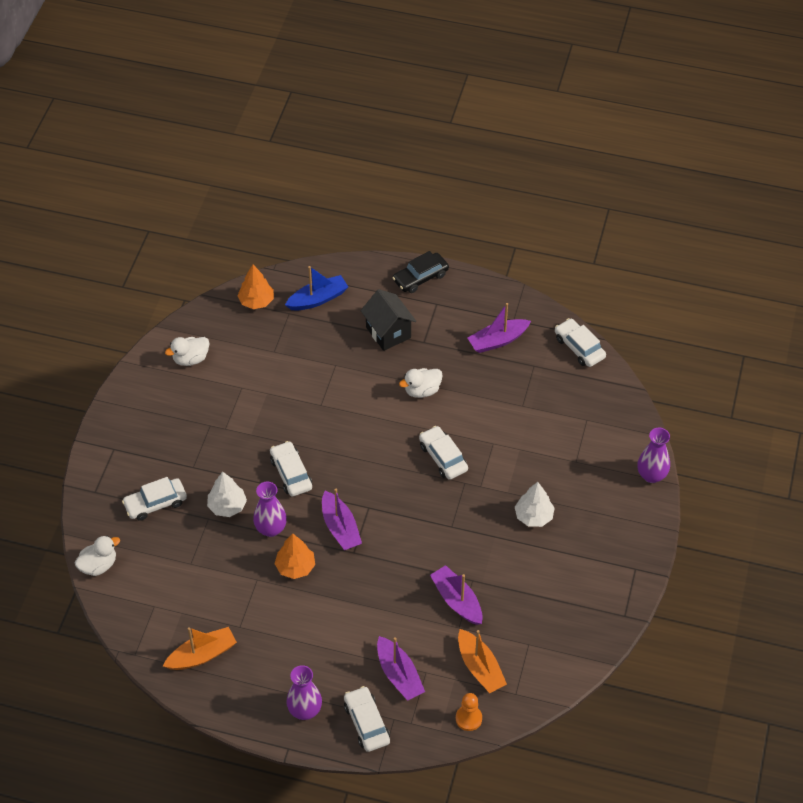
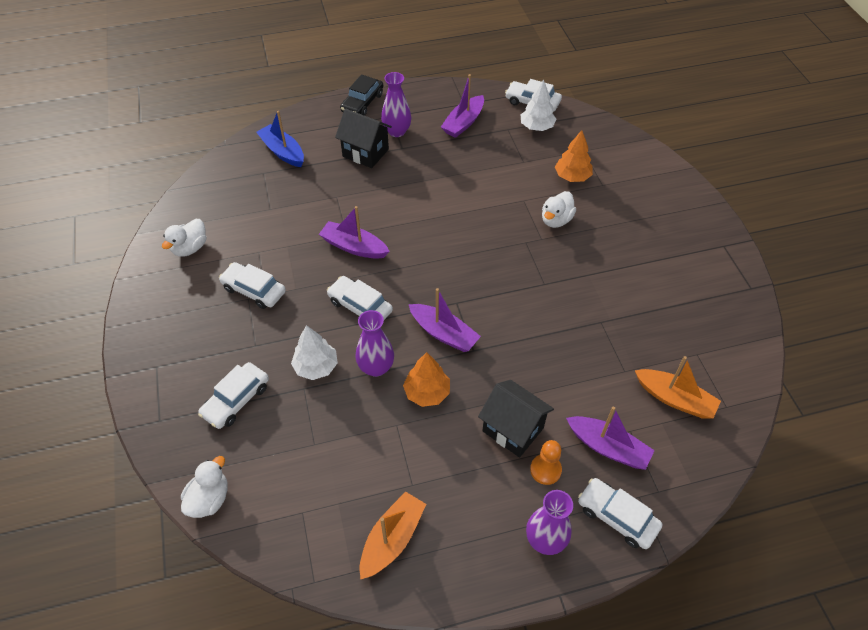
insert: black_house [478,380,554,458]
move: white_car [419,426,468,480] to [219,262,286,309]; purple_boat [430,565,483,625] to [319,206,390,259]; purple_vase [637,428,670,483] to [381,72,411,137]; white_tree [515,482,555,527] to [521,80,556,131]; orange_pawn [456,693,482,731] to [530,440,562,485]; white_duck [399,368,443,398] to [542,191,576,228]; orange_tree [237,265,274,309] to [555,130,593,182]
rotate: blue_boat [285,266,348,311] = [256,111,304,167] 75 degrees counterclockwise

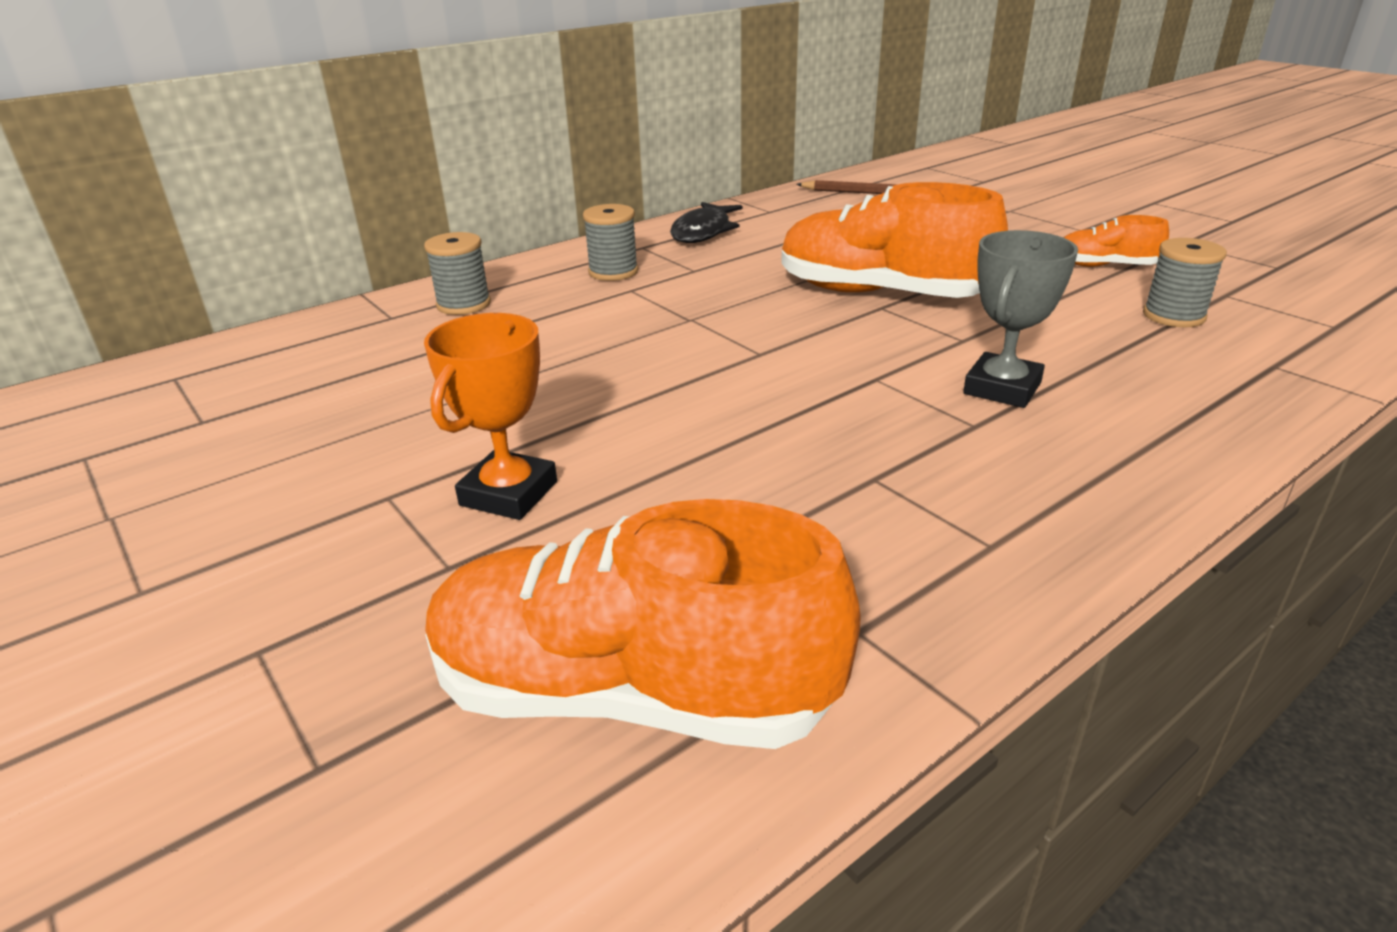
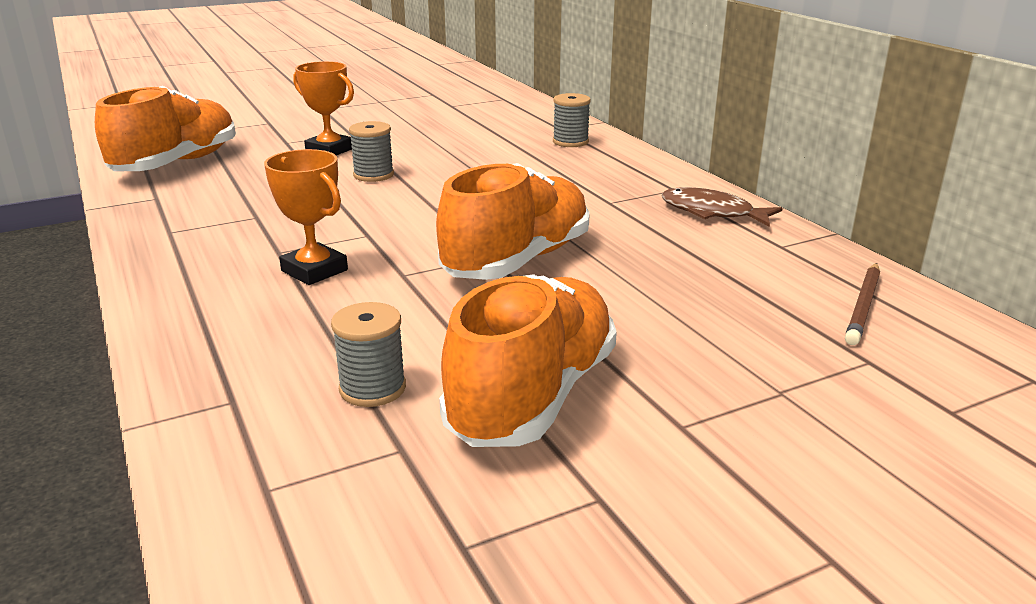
move: grey_spool [583,204,638,281] to [349,121,394,182]
recolor: grey_trophy [963,230,1078,408] to orange_trophy [264,149,348,285]; black_fish [670,202,743,243] to brown_fish [662,187,783,227]
resize: orange_shoe [1064,215,1169,267] = [439,274,617,447] x2.08

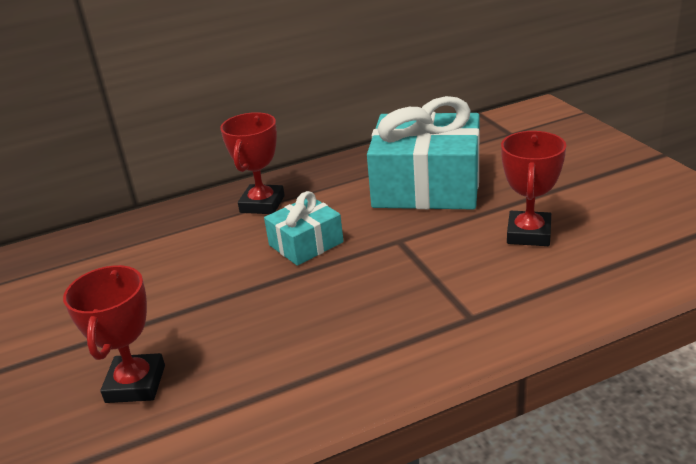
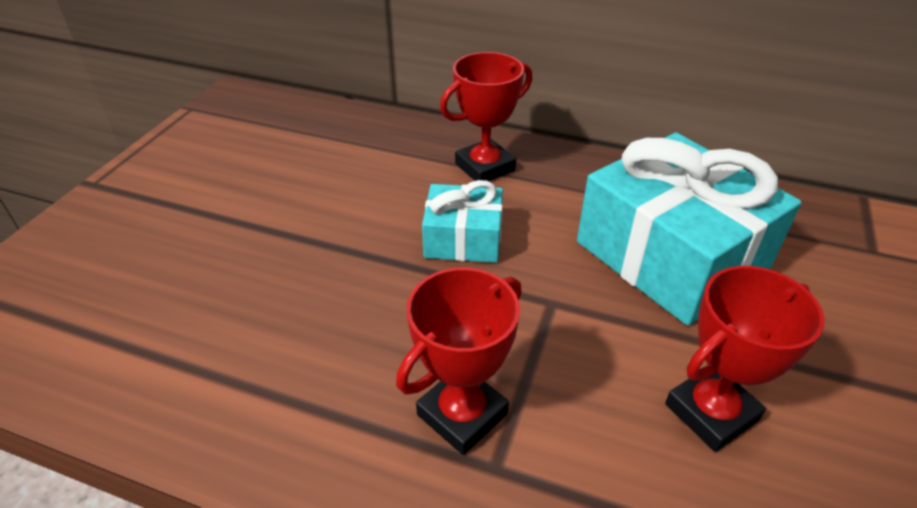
move: red_trophy [63,265,165,403] to [396,267,522,455]

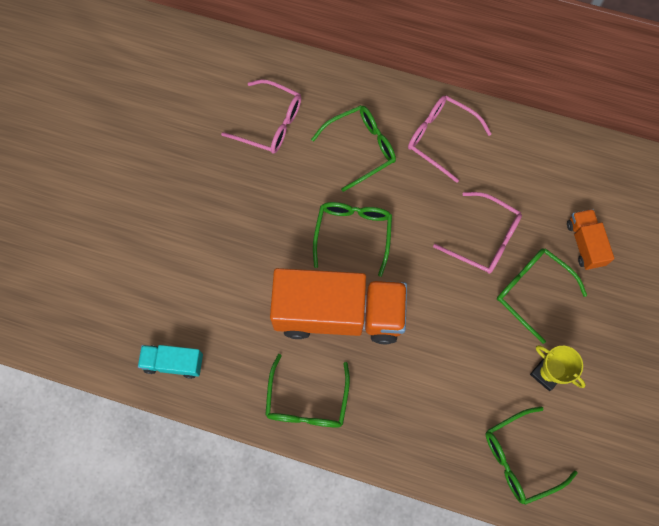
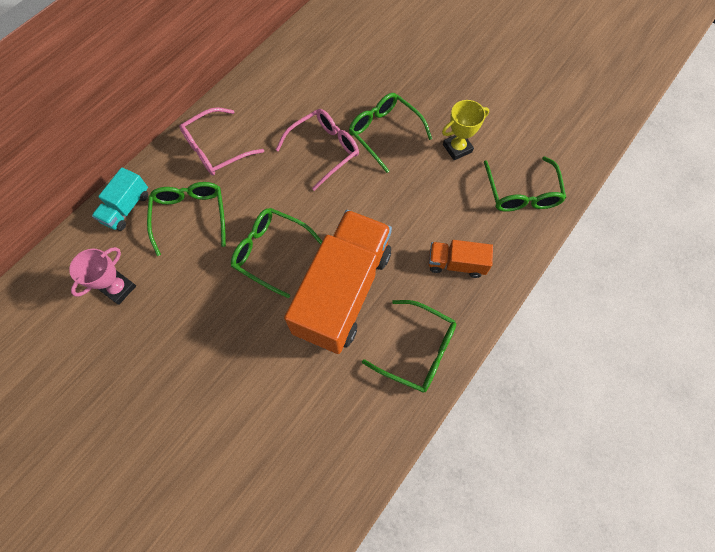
move: turquoise_truck [138,345,203,379] to [92,167,148,231]; orange_truck [567,209,614,270] to [429,240,493,278]
replace: pink_glasses [221,79,301,154] to pink_trophy [69,247,136,305]
rotate: green_glasses [497,248,587,344] = [349,93,432,173] 75 degrees clockwise

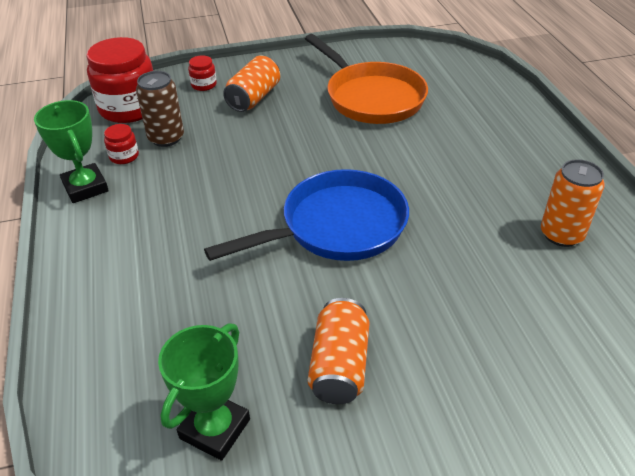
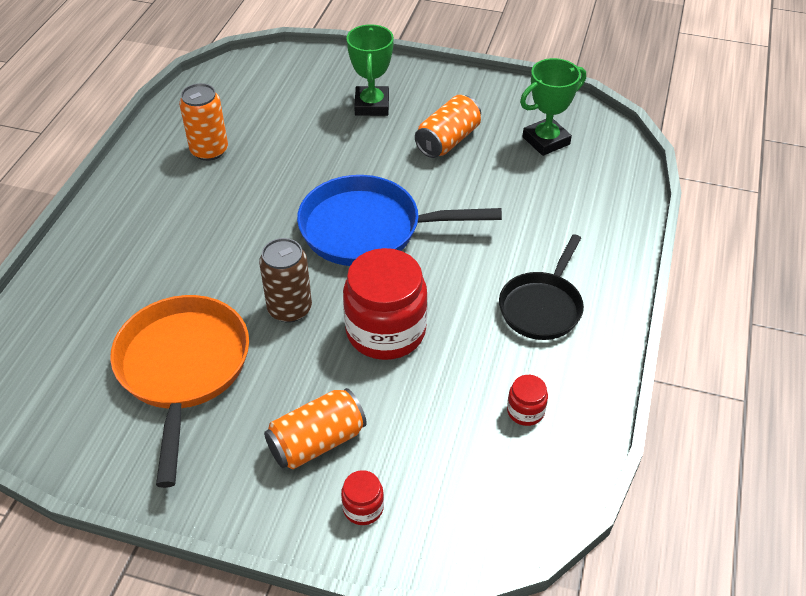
insert: black_pan [499,234,584,340]
move: brown_can [136,71,184,147] to [259,238,312,322]; red_jar [86,37,153,123] to [343,248,428,360]; green_trophy [34,100,109,203] to [346,24,394,116]

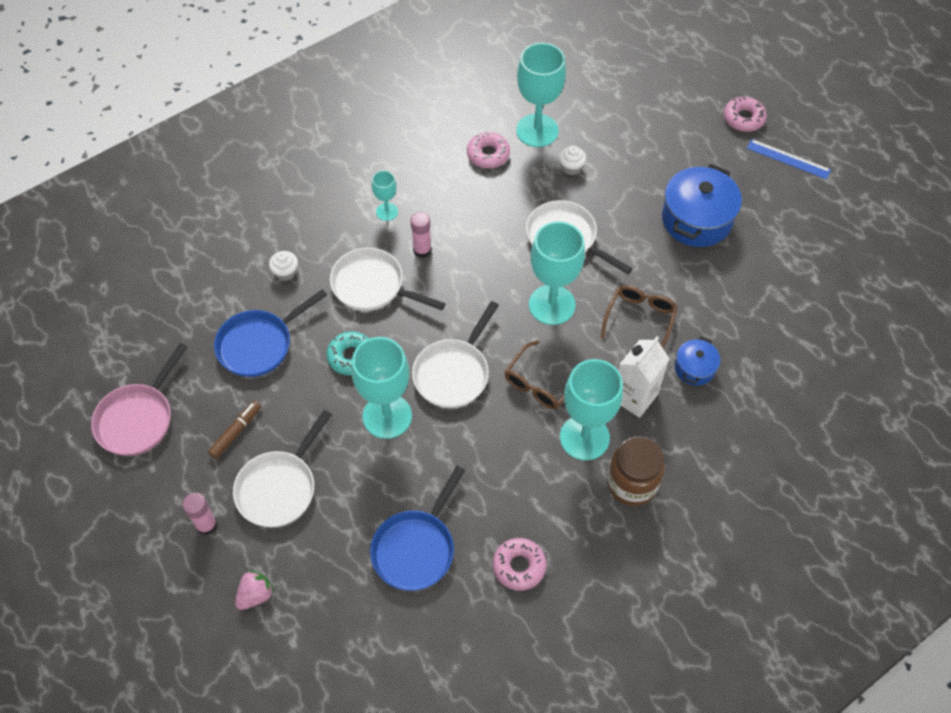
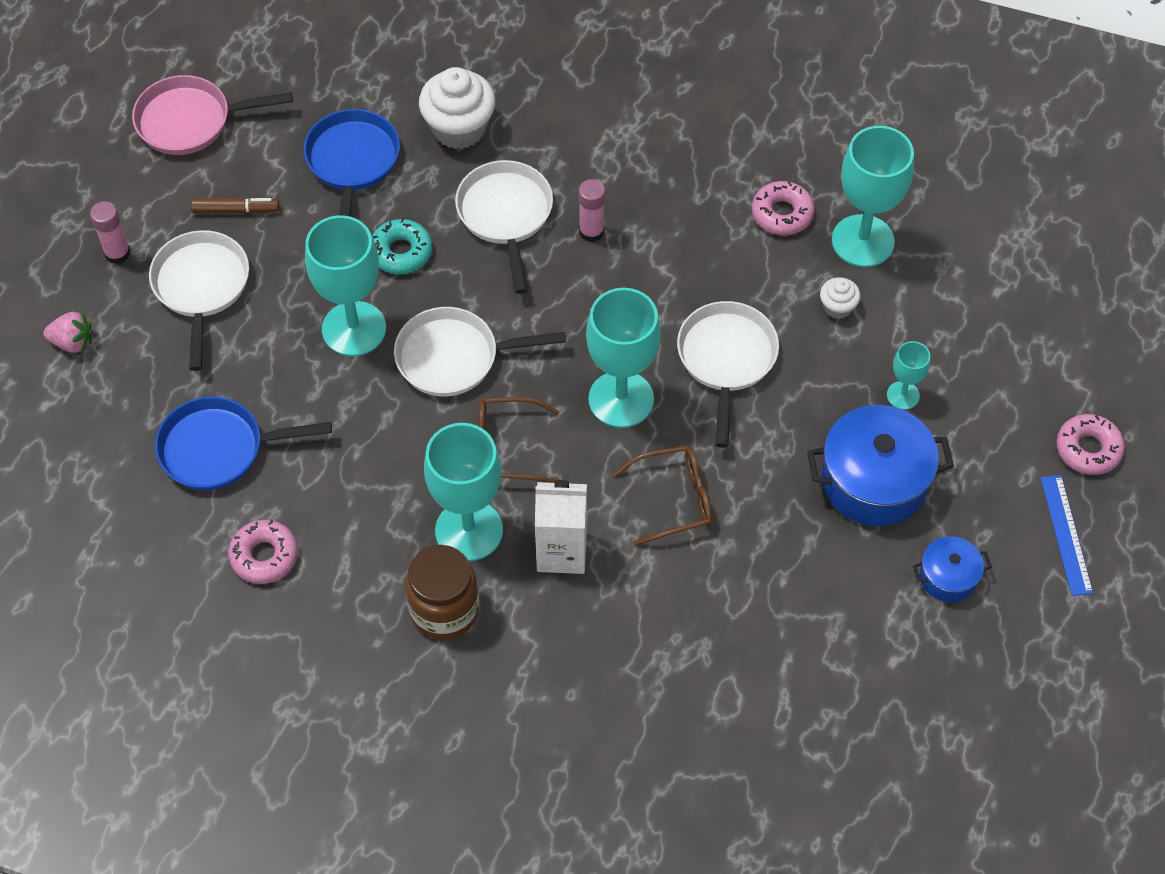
move: turquoise_goblet [372,170,398,221] to [887,341,930,410]; blue_pot [675,336,720,386] to [913,536,992,602]
rotate: white_pan [233,410,332,527] = [149,230,249,371] 90 degrees clockwise; blue_pan [214,289,327,377] = [304,109,400,217] 75 degrees clockwise
resize: white_cupcake [269,251,298,281] = [419,67,495,149] x1.99

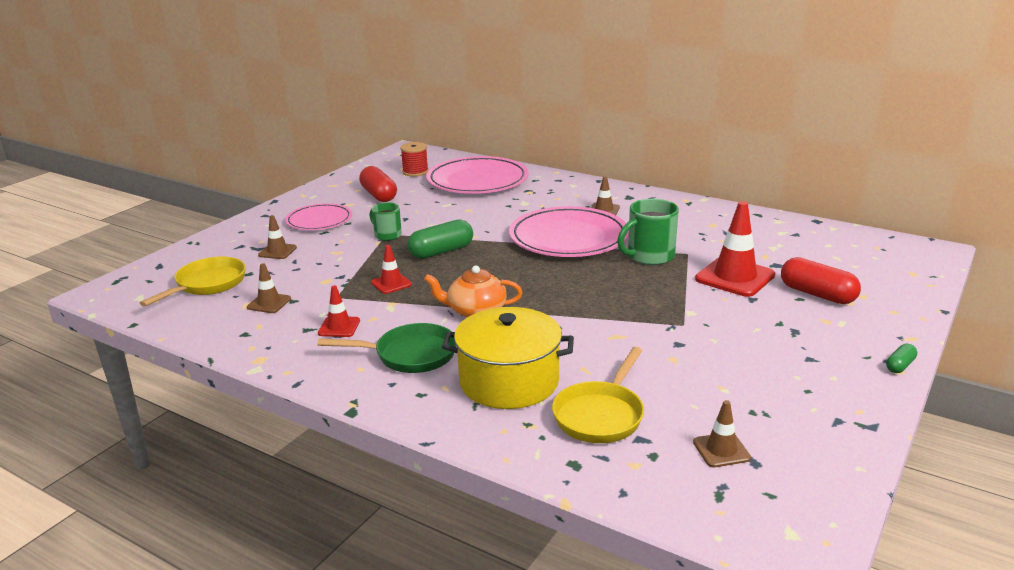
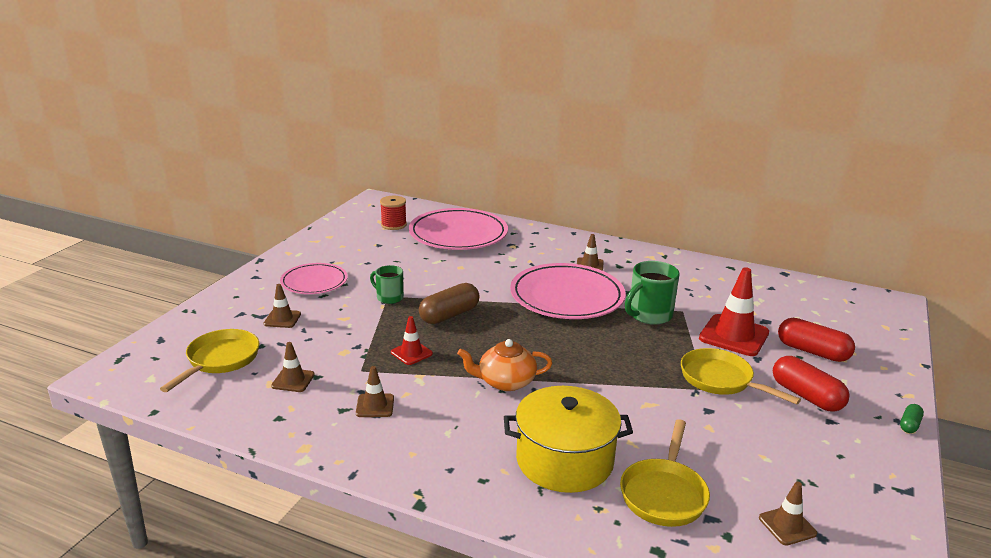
delete: green_pan [317,323,456,373]
insert: yellow_pan [681,348,801,405]
move: red_capsule [359,166,397,202] to [773,356,850,412]
recolor: red_traffic_cone [318,286,360,337] to brown_traffic_cone [356,366,394,417]; green_capsule [407,219,473,259] to brown_capsule [419,283,479,324]

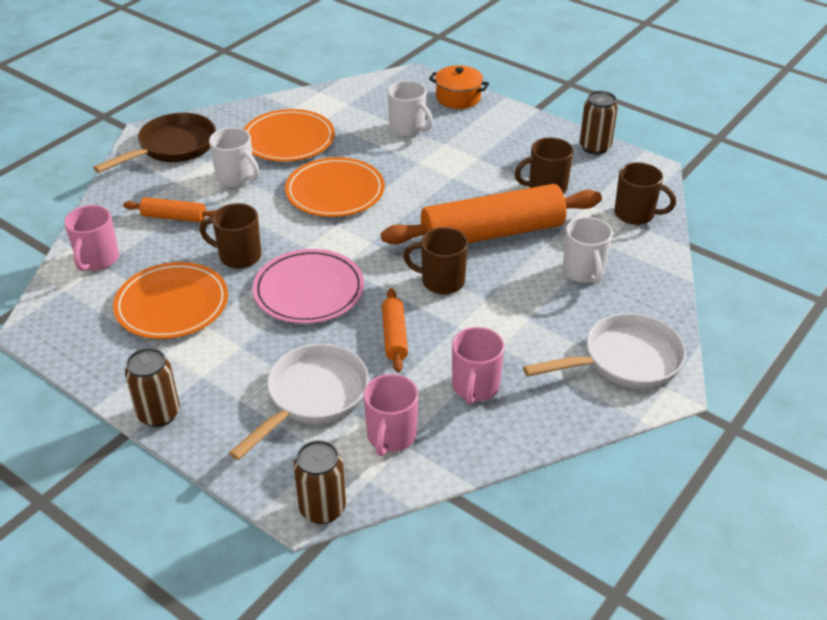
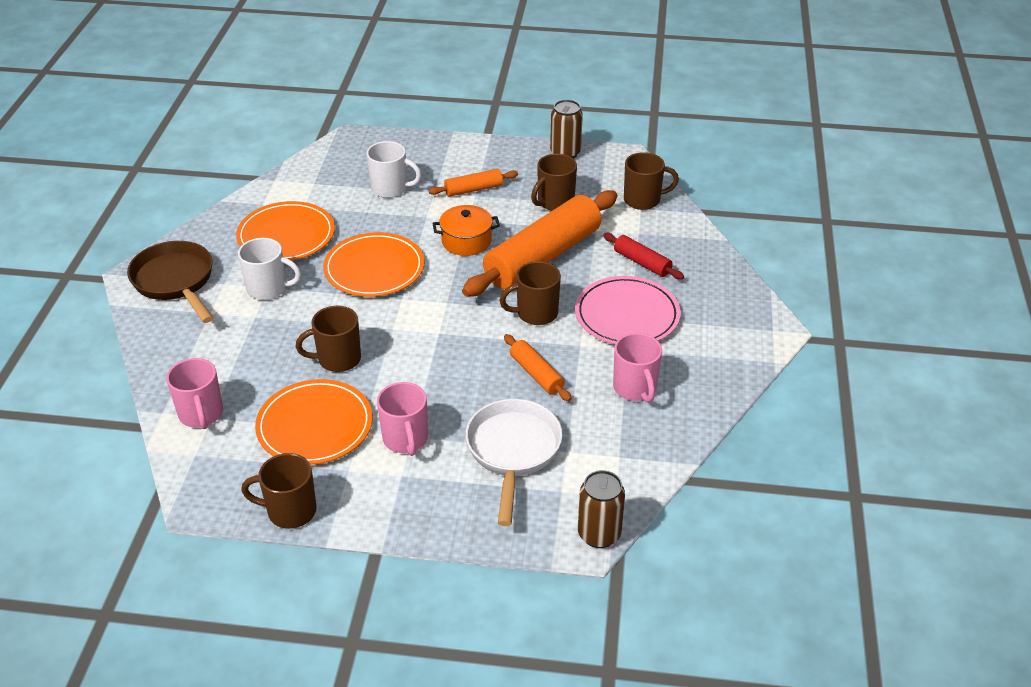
delete: brown_can [125,348,180,427]; white_pan [523,313,686,389]
insert: brown_mug [241,453,317,529]
move: pink_mug [363,374,419,456] to [377,382,428,456]; orange_rolling_pin [123,197,216,223] to [429,169,518,197]; orange_pot [429,65,489,109] to [432,205,500,256]; pink_plate [252,249,364,324] to [575,276,681,344]
replace: white_mug [563,217,613,284] to red_rolling_pin [603,233,684,280]
rotate: brown_pan [93,112,216,173] = [127,241,214,323] 45 degrees counterclockwise

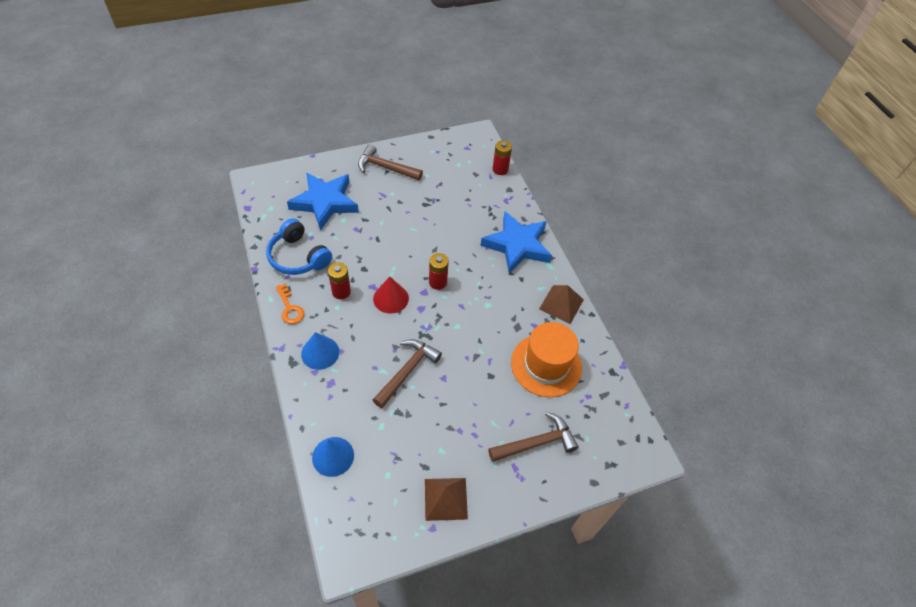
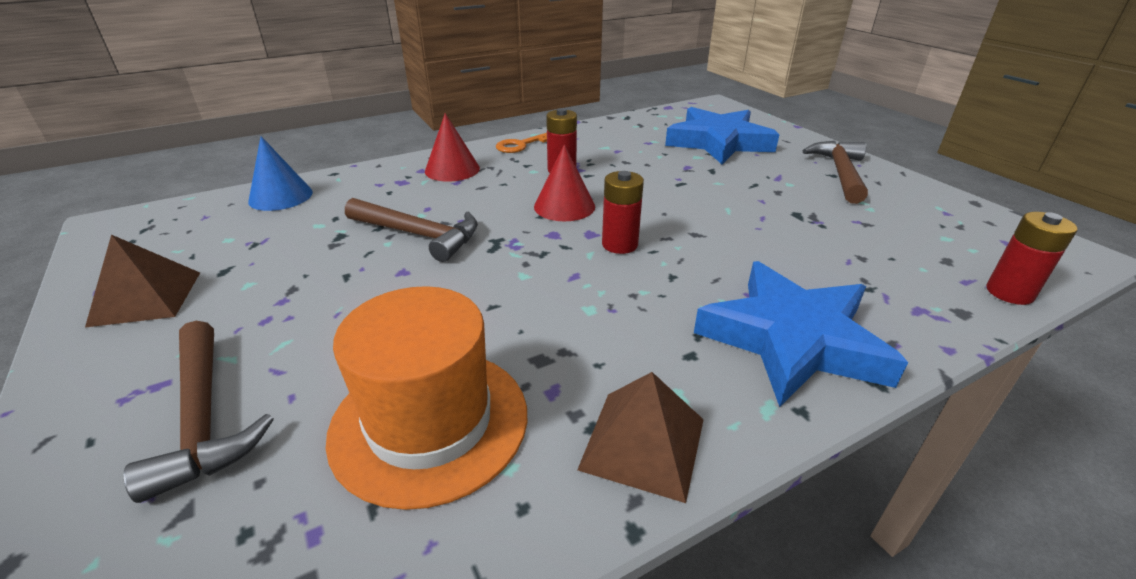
delete: blue_headphones [266,218,332,275]
recolor: blue_cone [301,332,339,370] to red_cone [425,113,480,182]

